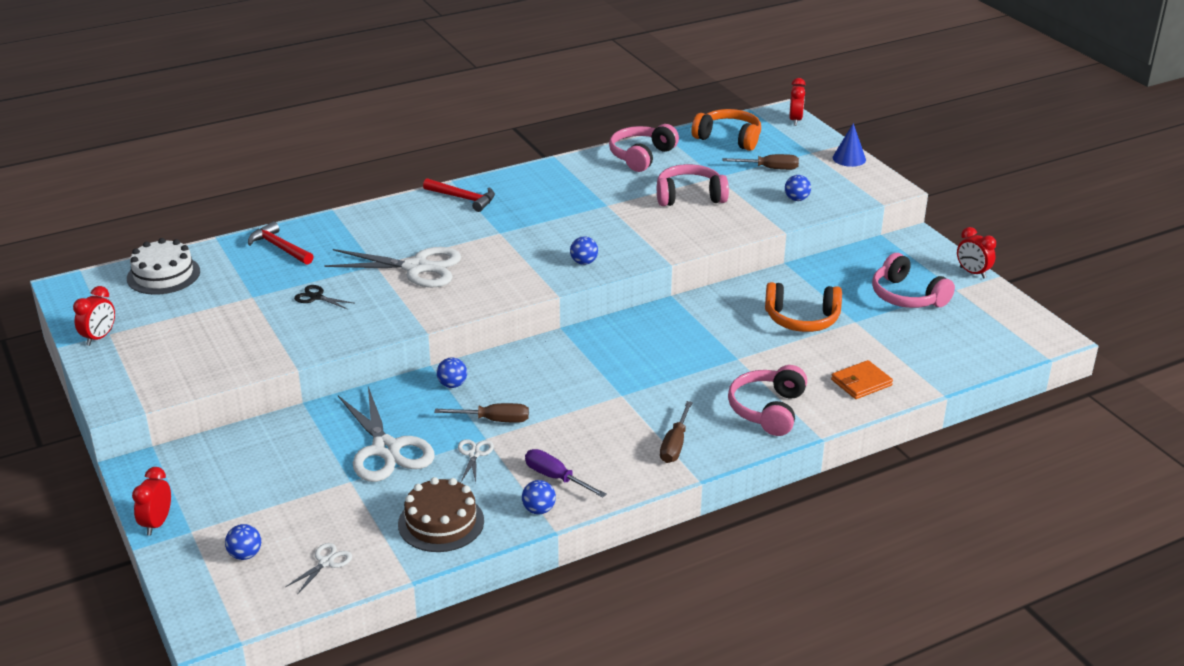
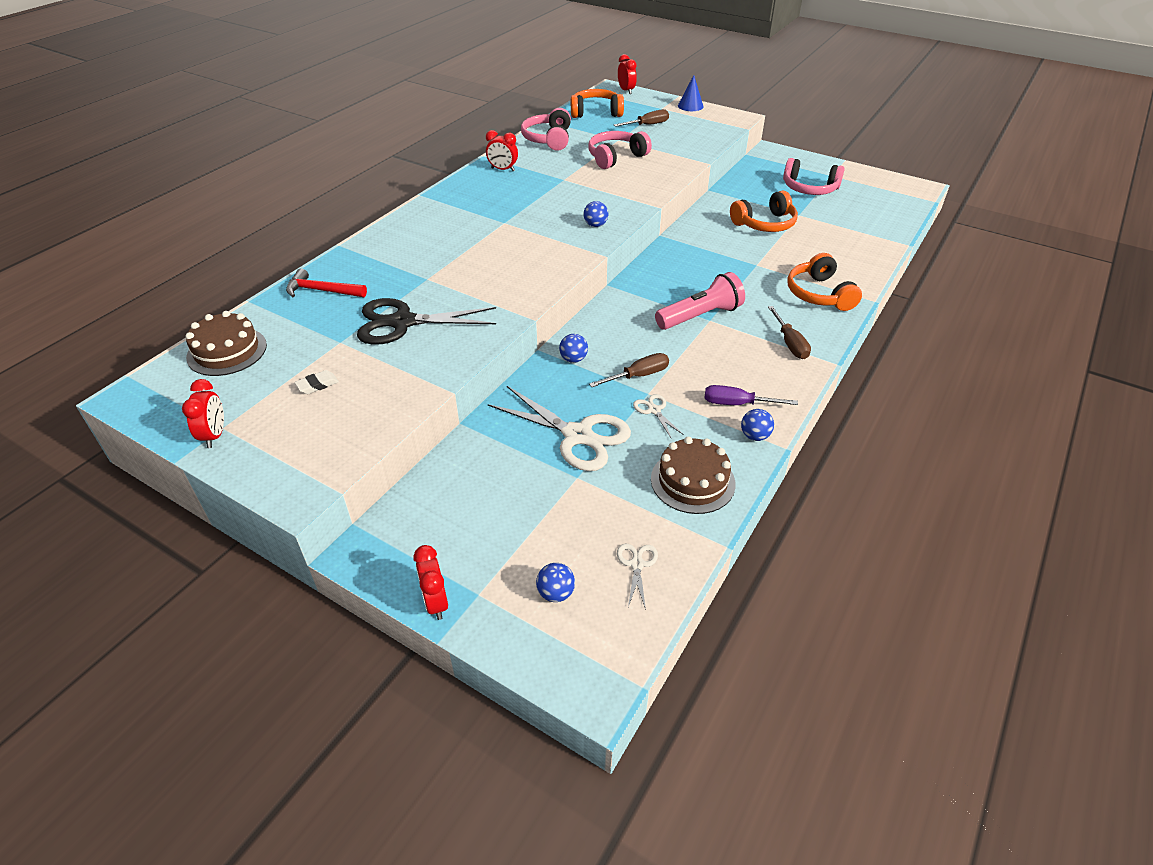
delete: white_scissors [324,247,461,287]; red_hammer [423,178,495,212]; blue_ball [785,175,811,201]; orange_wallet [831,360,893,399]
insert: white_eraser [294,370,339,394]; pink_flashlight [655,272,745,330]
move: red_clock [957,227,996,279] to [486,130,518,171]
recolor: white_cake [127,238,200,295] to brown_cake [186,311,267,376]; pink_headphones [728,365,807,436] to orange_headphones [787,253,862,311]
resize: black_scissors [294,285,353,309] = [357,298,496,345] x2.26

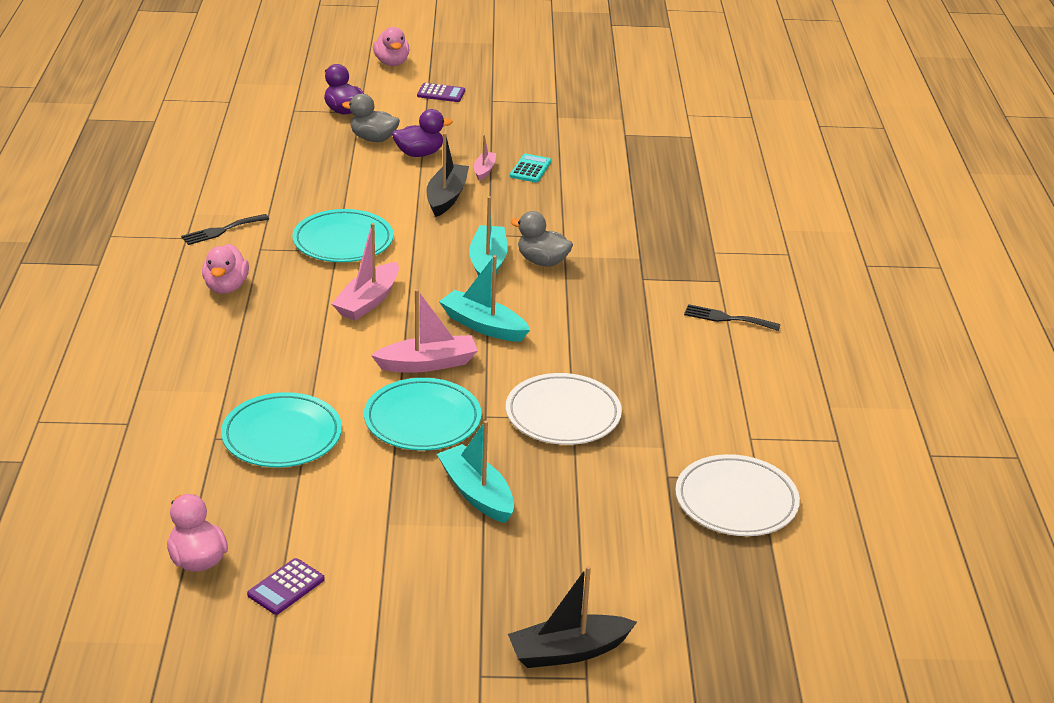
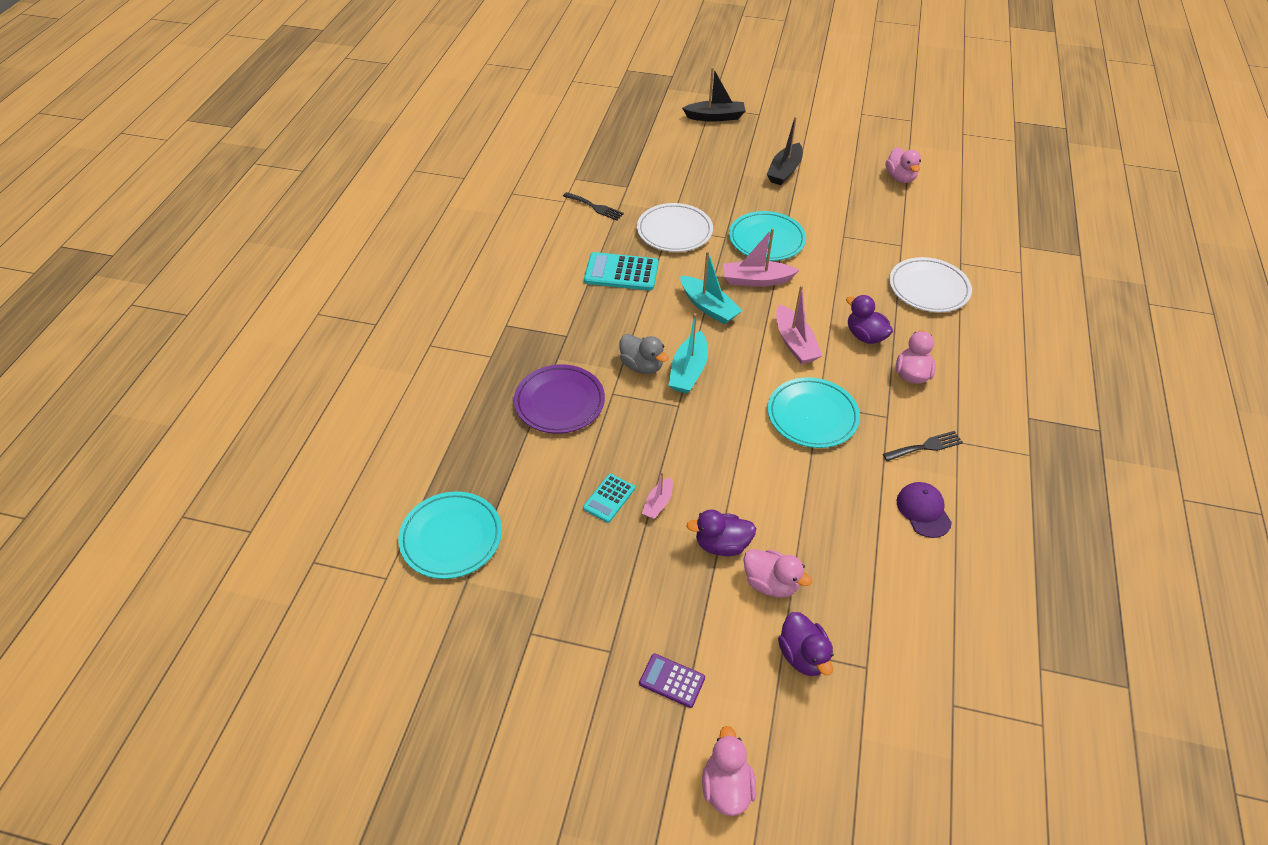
delete: purple_calculator [247,558,325,615]; turquoise_boat [437,420,514,523]
insert: purple_plate [514,365,605,434]; turquoise_calculator [584,252,659,291]; purple_duck [846,295,893,344]; purple_cap [897,482,952,538]
move: turquoise_plate [221,392,342,467] to [398,491,502,579]; black_fork [684,304,781,331] to [563,192,624,221]; black_boat [426,133,469,217] to [767,116,803,185]; white_plate [675,454,800,536] to [889,257,972,312]
recolor: grey_duck [342,94,400,142] to pink_duck [743,549,812,598]
rotate: pink_boat [332,223,399,321] = [776,285,822,364] 120 degrees clockwise

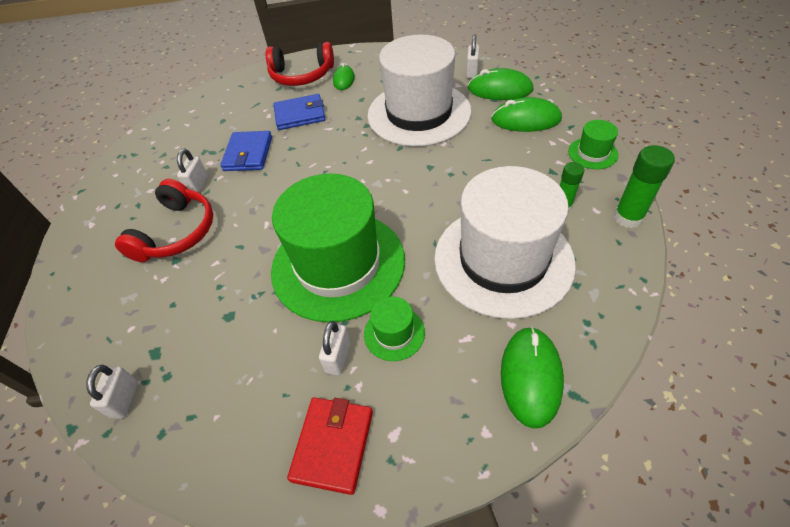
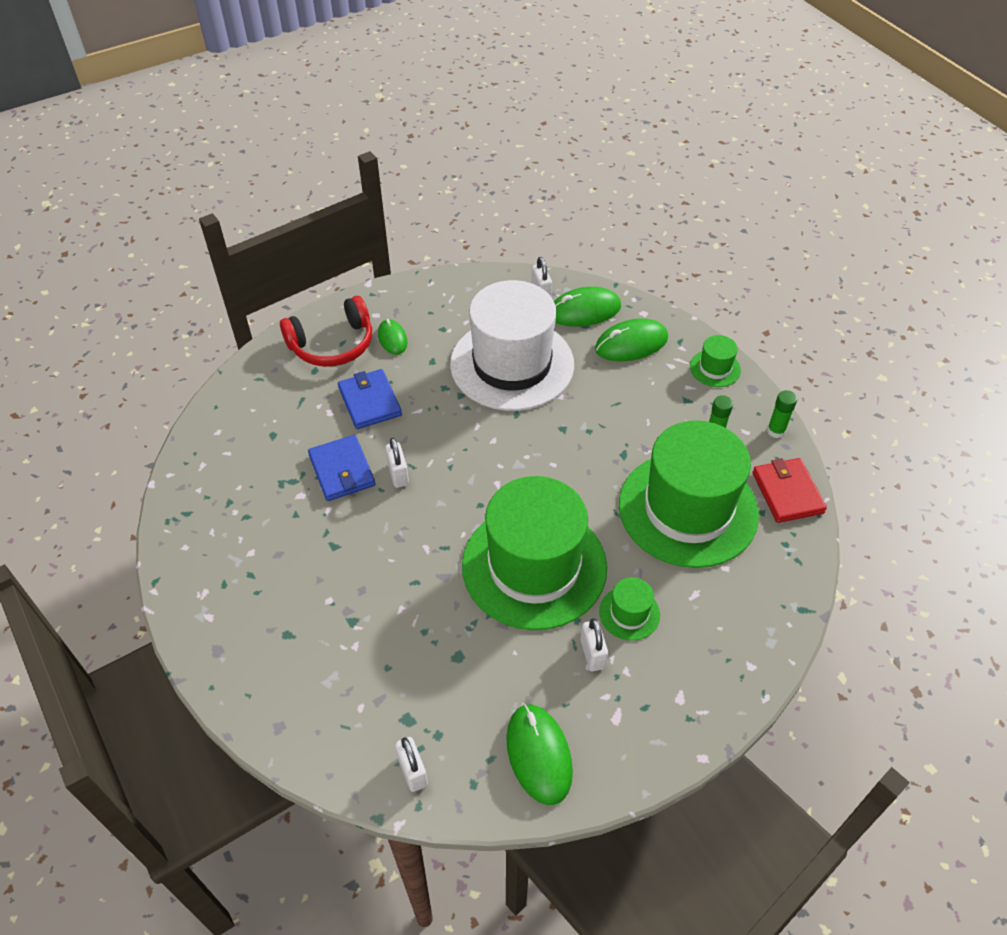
delete: red_headphones [115,179,213,262]
move: white_padlock [177,149,208,193] to [385,438,409,488]; green_mouse [501,327,564,429] to [506,704,573,805]; red_wallet [287,397,373,495] to [752,458,827,523]
recolor: white_hat [434,166,576,319] to green_hat [619,420,759,568]
rotate: blue_wallet [273,94,325,130] = [338,369,402,429] 75 degrees counterclockwise
resize: green_glue_stick [614,145,675,228] = [767,390,797,438] x0.65

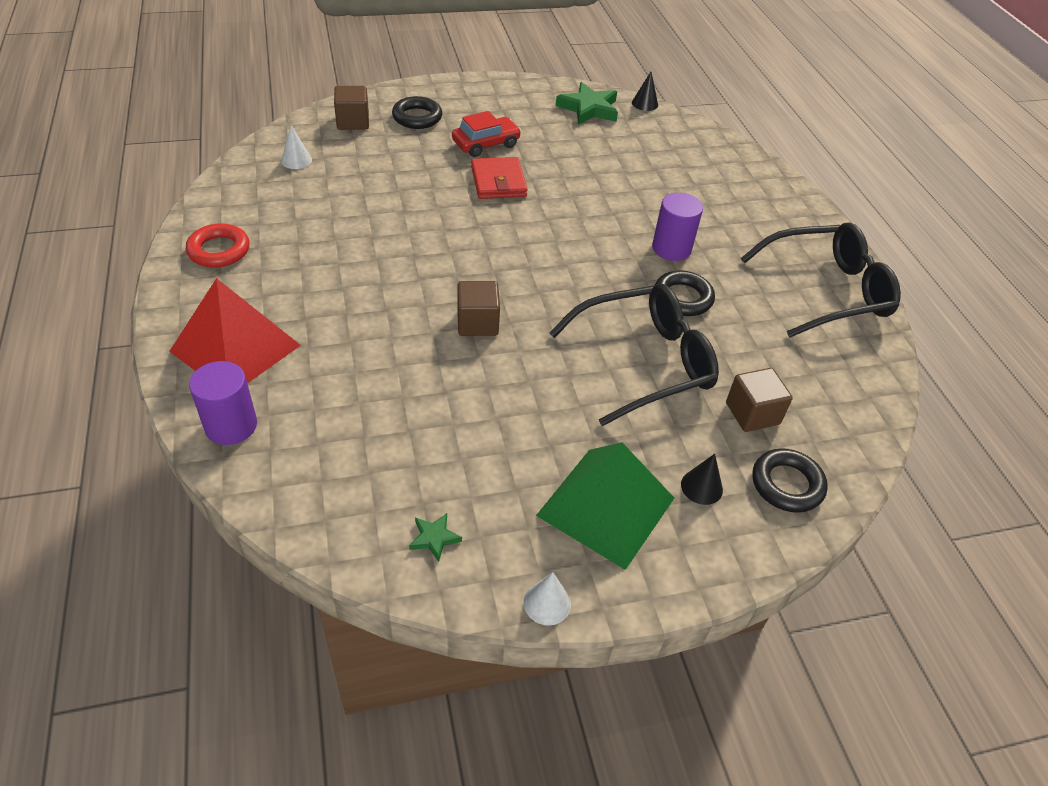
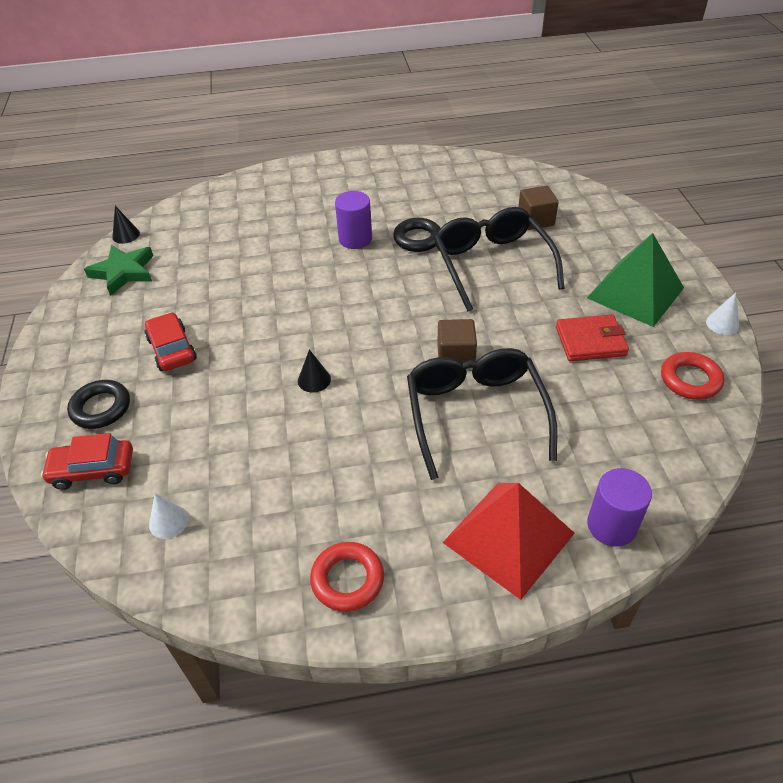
delete: black_ring [753,448,828,513]
move: black_cone [681,454,723,505] to [298,349,331,393]; black_glasses [741,223,901,337] to [407,348,557,480]; red_wallet [471,157,528,199] to [556,314,629,362]
replace: brown_cube [334,86,369,130] to red_car [41,433,133,490]; green_star [409,513,462,562] to red_ring [661,352,724,400]

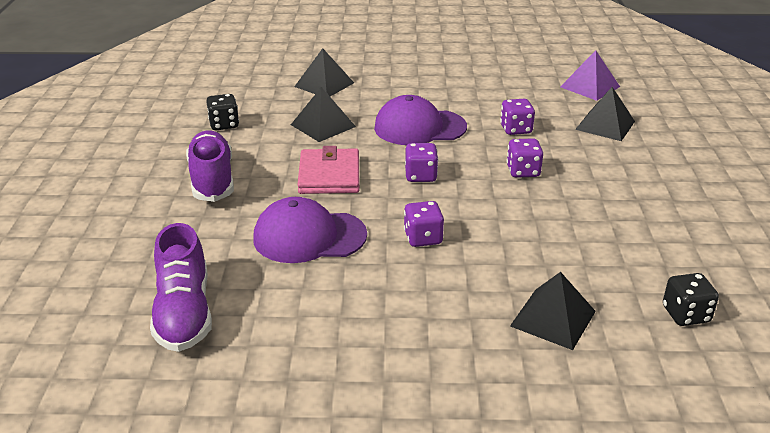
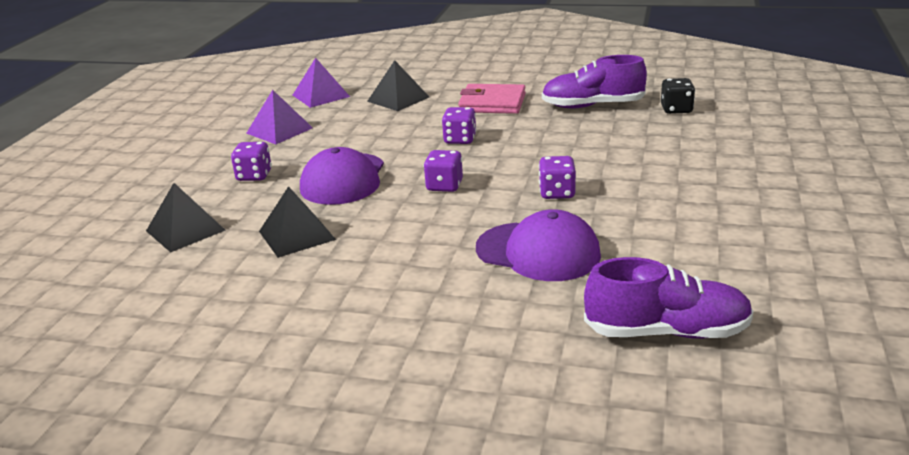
delete: black_dice [206,94,239,130]; black_pyramid [510,272,596,350]
insert: purple_pyramid [246,90,313,144]
move: purple_dice [500,99,535,135] to [231,142,272,181]; pink_wallet [298,146,360,194] to [458,84,526,114]; purple_shoe [186,131,234,202] to [542,55,647,108]
rotate: purple_cap [253,197,367,263] = [476,209,601,281] 75 degrees counterclockwise

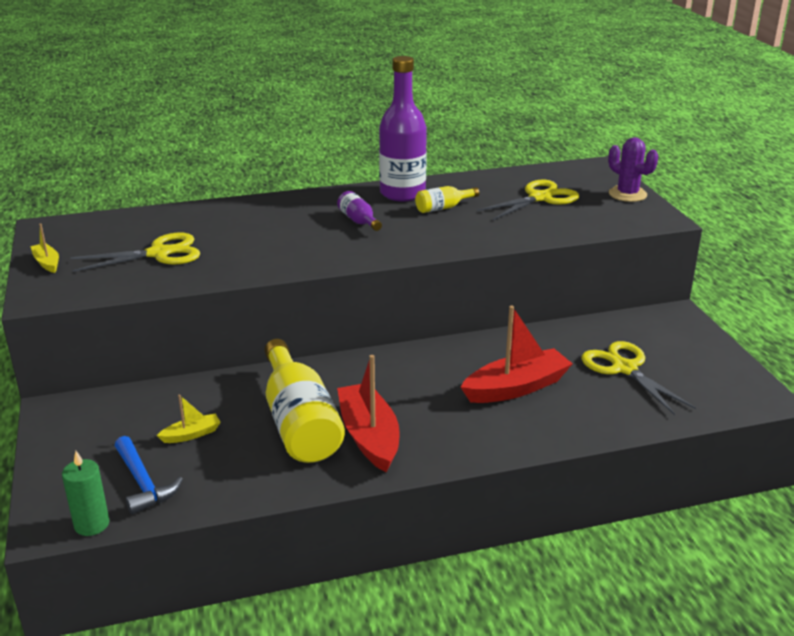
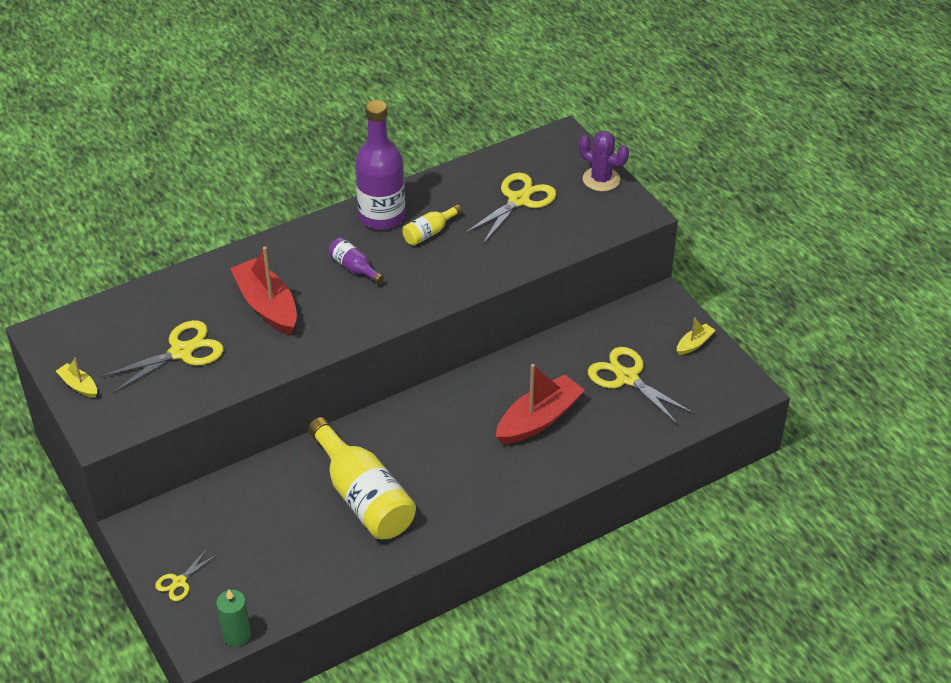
delete: blue_hammer [115,436,183,515]
insert: yellow_scissors [155,549,216,601]
move: red_boat [337,355,400,473] to [230,246,297,335]; yellow_boat [157,395,221,443] to [677,317,716,355]

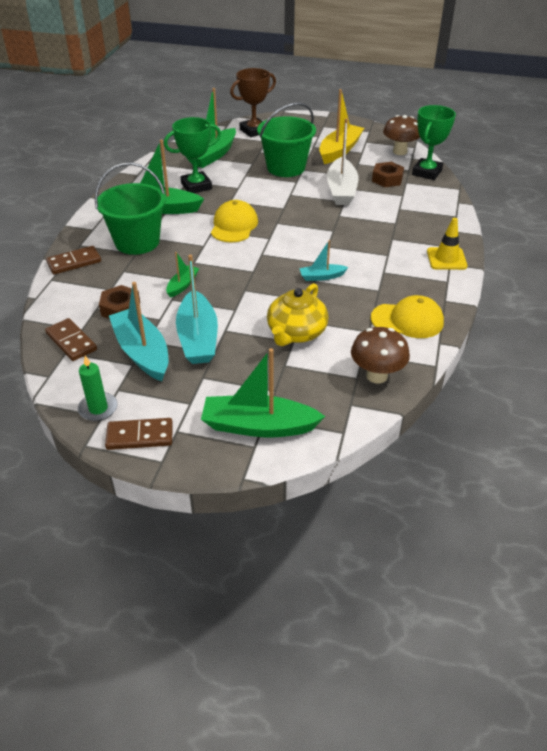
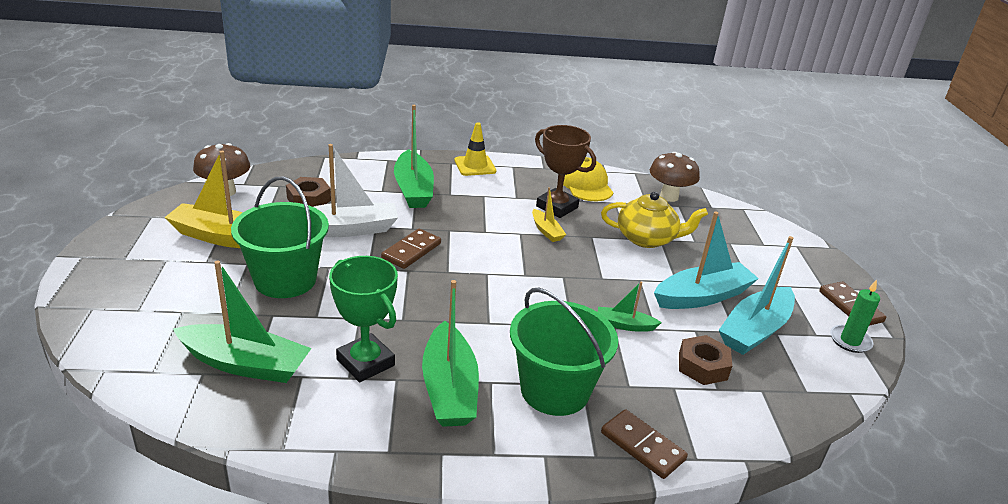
delete: yellow_cap [211,200,258,242]; green_trophy [412,105,456,180]
move: brown_domino [45,318,97,361] to [381,229,441,269]; green_boat [201,348,326,437] to [394,105,434,208]; brown_trophy [230,68,276,137] to [535,125,596,218]
recolor: turquoise_boat [299,240,348,281] to yellow_boat [532,187,566,242]

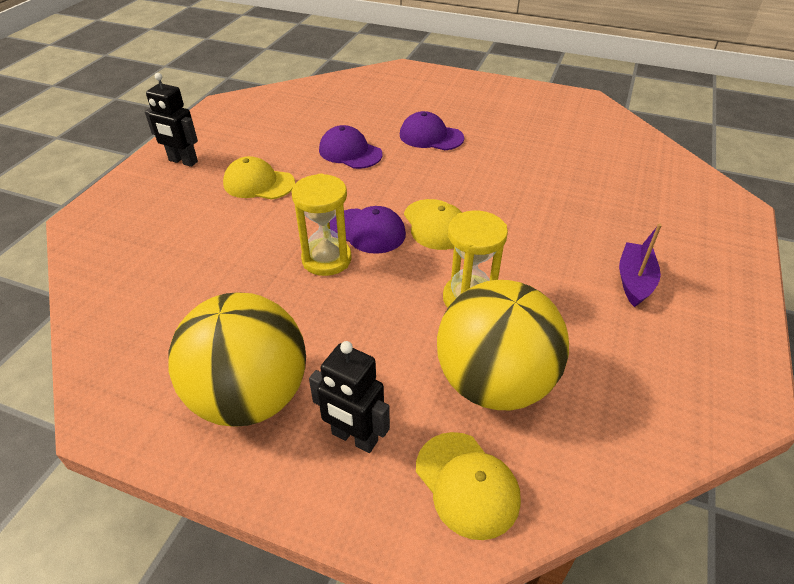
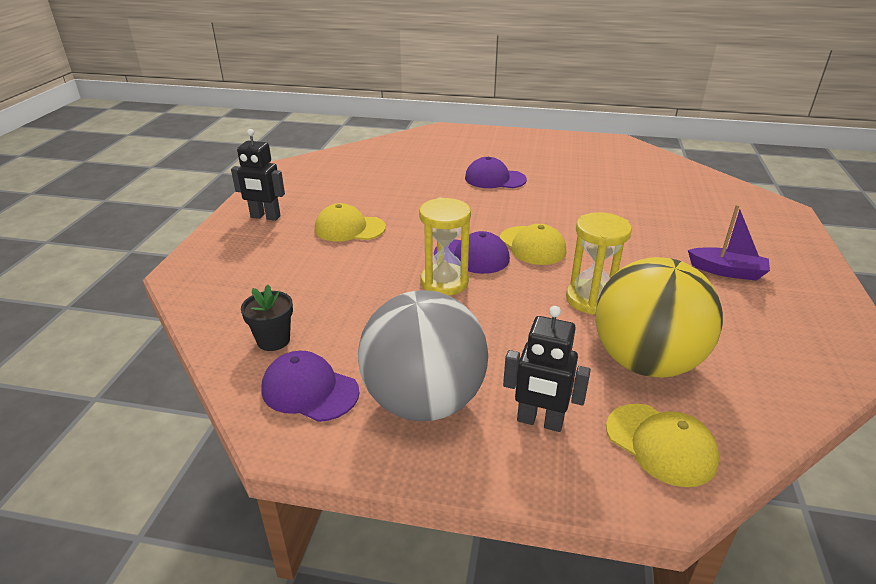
insert: black_flower_pot [241,285,293,351]
move: purple_cap [319,125,382,169] to [261,351,360,422]
recolor: yellow_ball [169,293,306,426] to grey_ball [358,290,488,421]
rotate: purple_boat [619,223,662,307] = [688,204,770,281] 105 degrees clockwise

